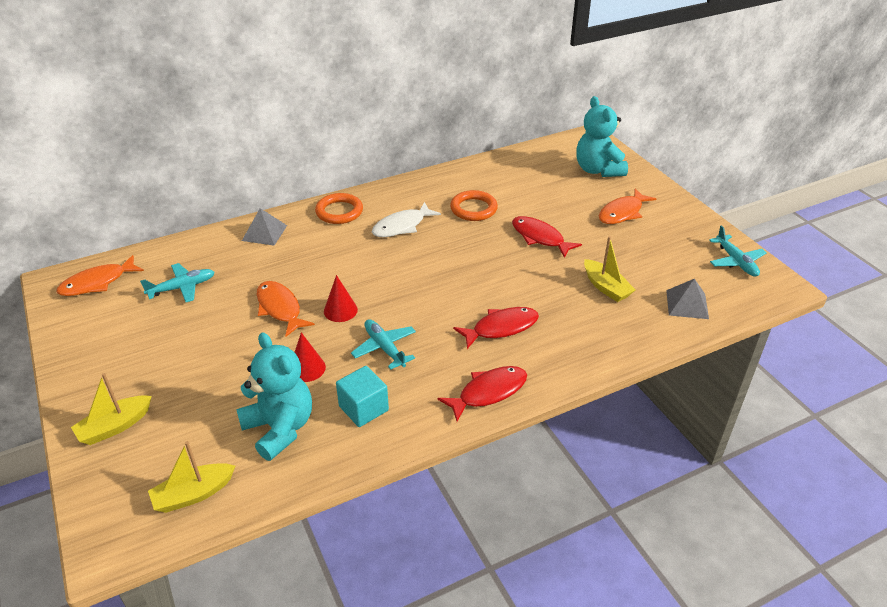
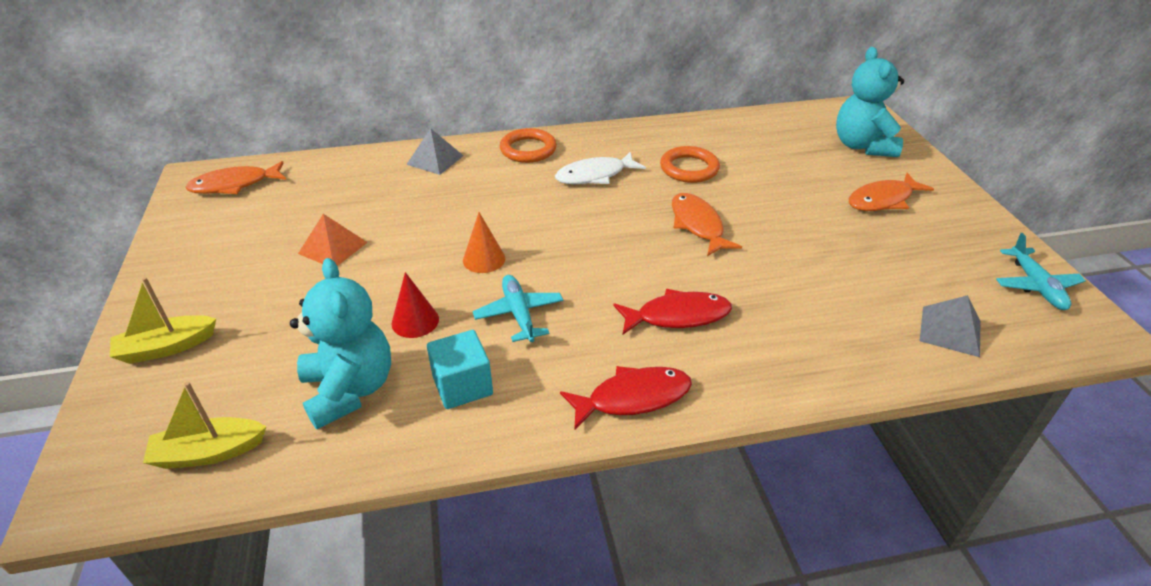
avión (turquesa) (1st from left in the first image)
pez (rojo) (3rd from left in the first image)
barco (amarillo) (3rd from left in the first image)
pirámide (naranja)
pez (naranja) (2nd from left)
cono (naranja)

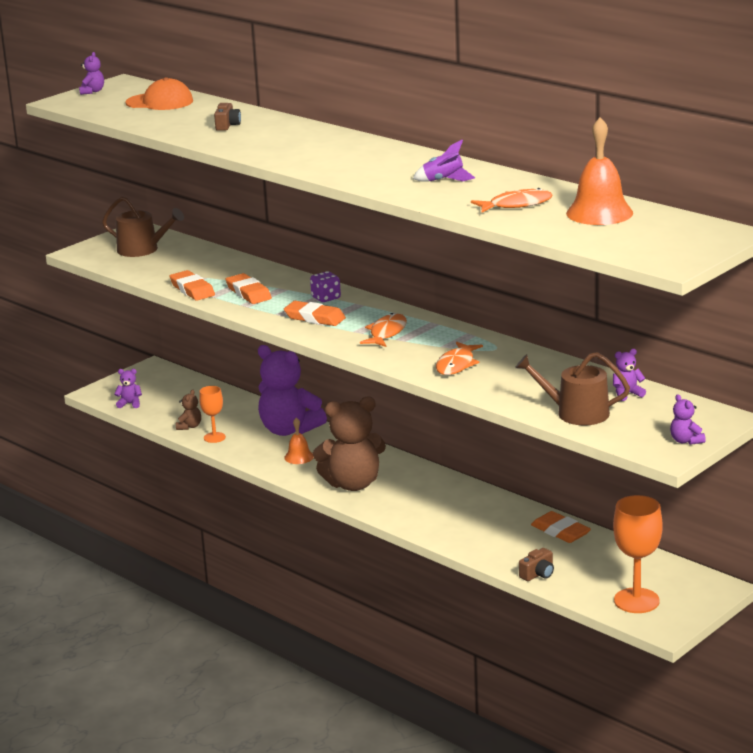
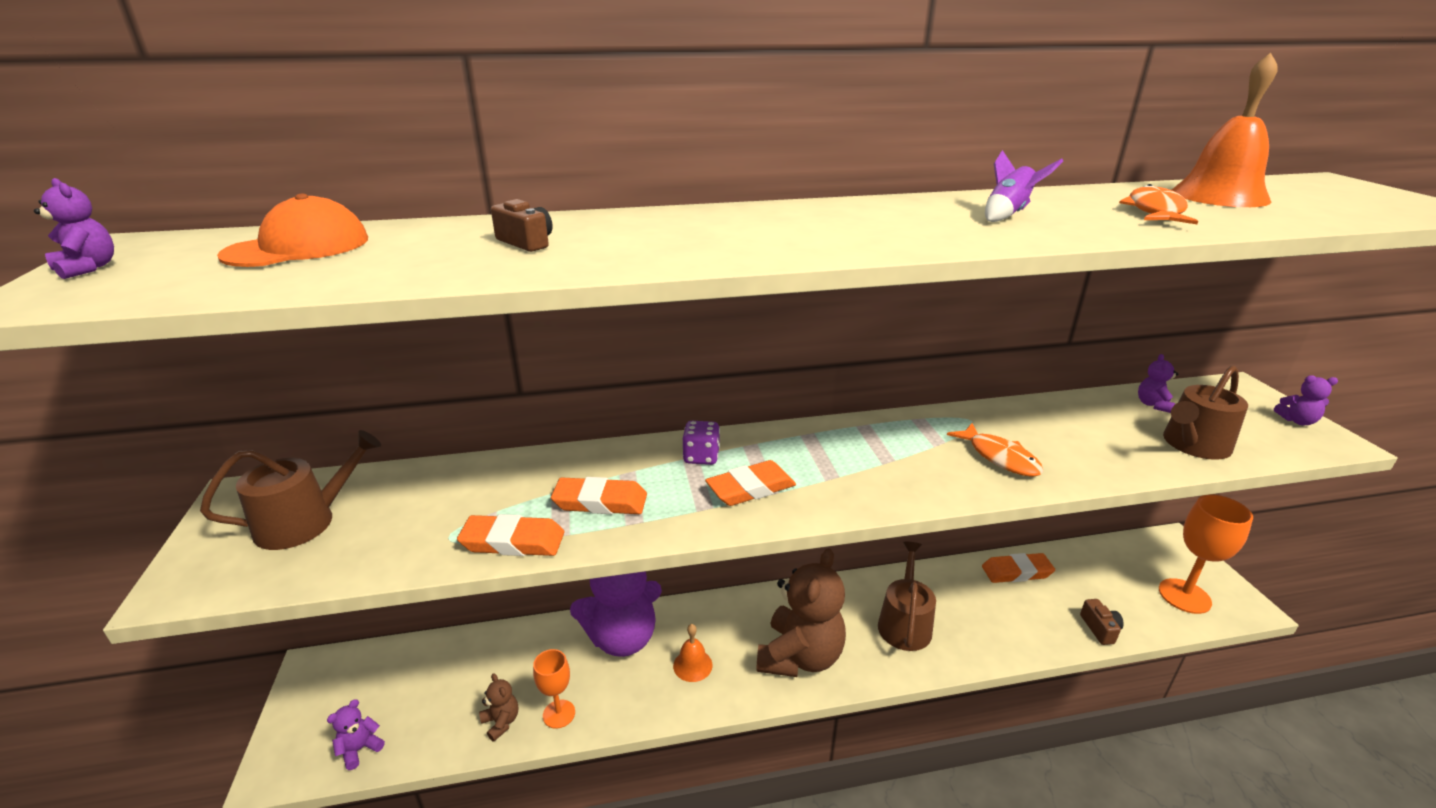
pez (naranja) (1st from left in the first image)
regadera (marrón) (2nd from left)

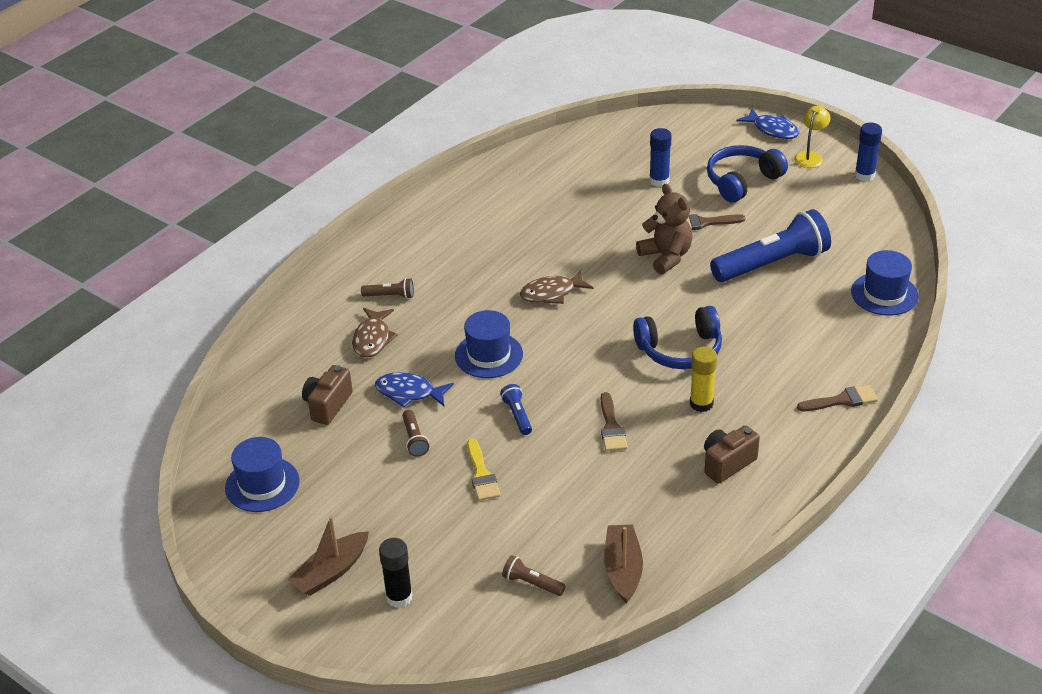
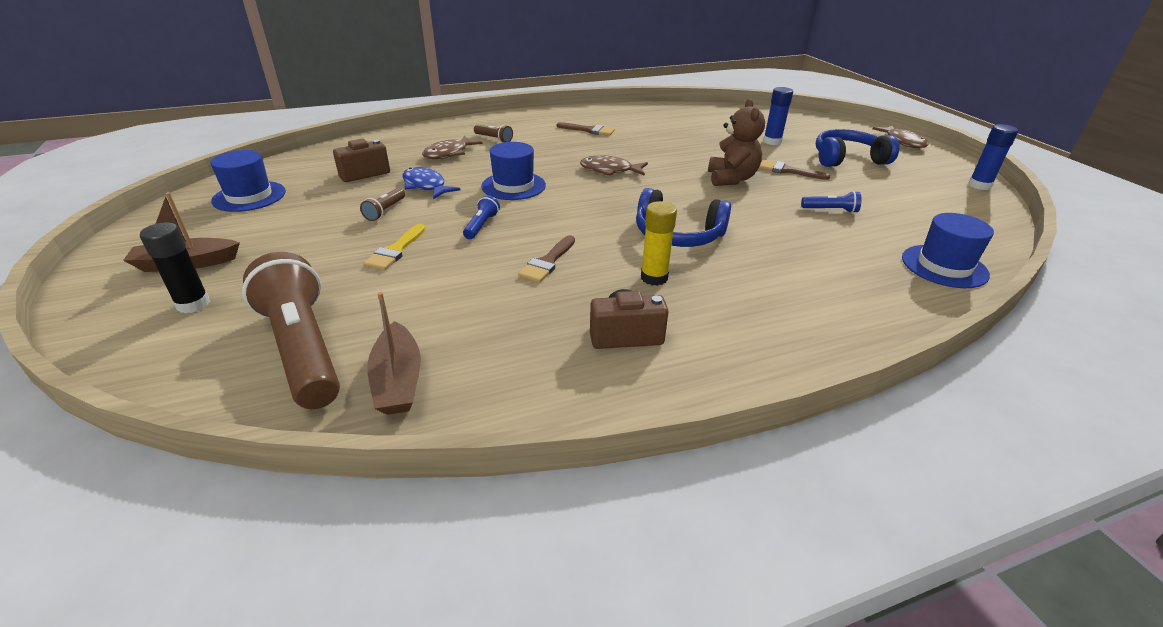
lámpara (amarillo)
pincel (marrón) (2nd from left)
pez (marrón) (3rd from left)
barco (marrón) (2nd from left)
lámpara de mano (marrón) (1st from left)
lámpara de mano (azul) (2nd from left)

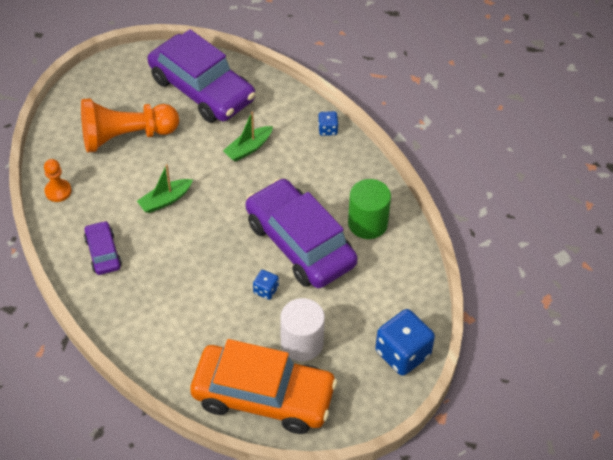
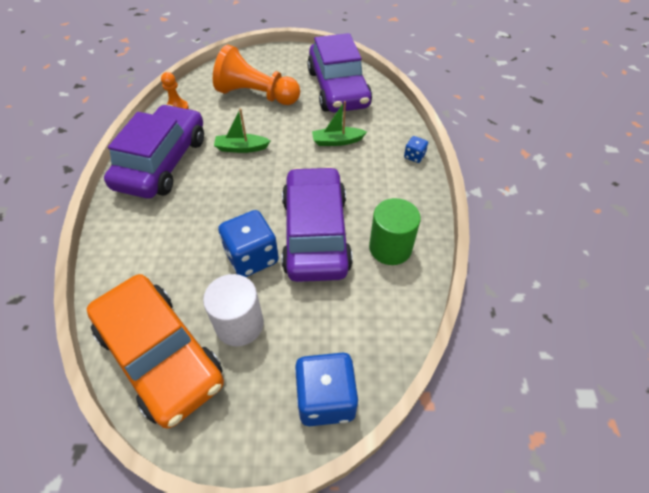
coche (morado) (1st from left)
dado (azul) (1st from left)

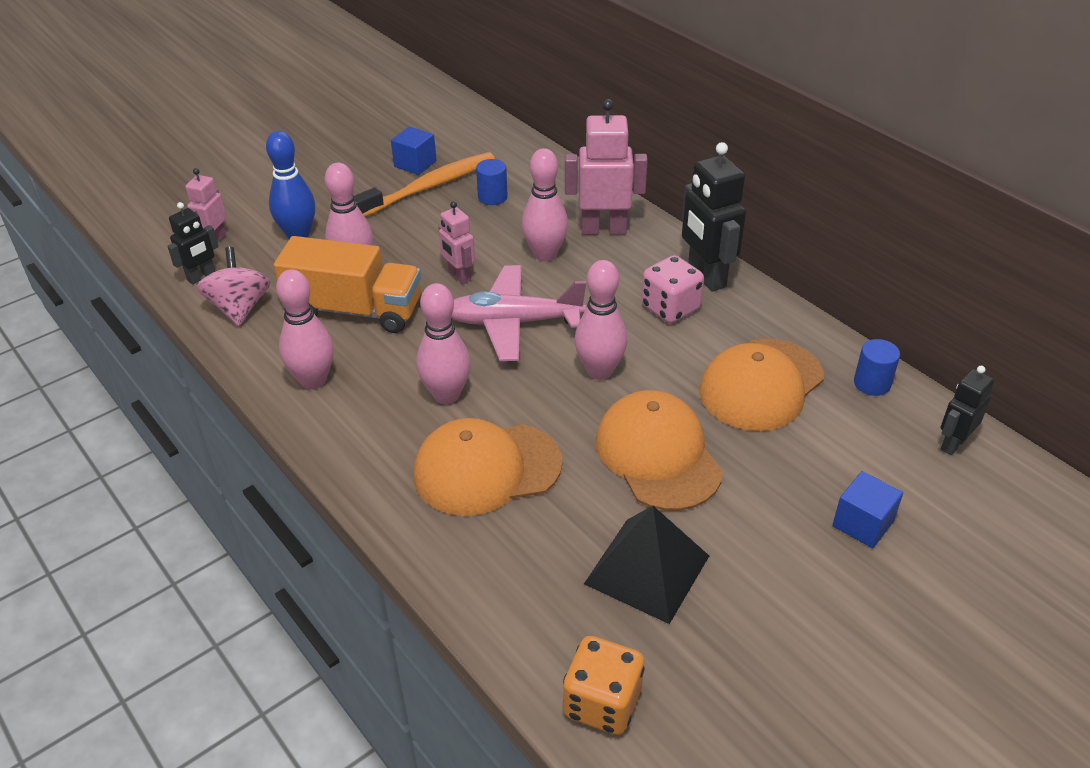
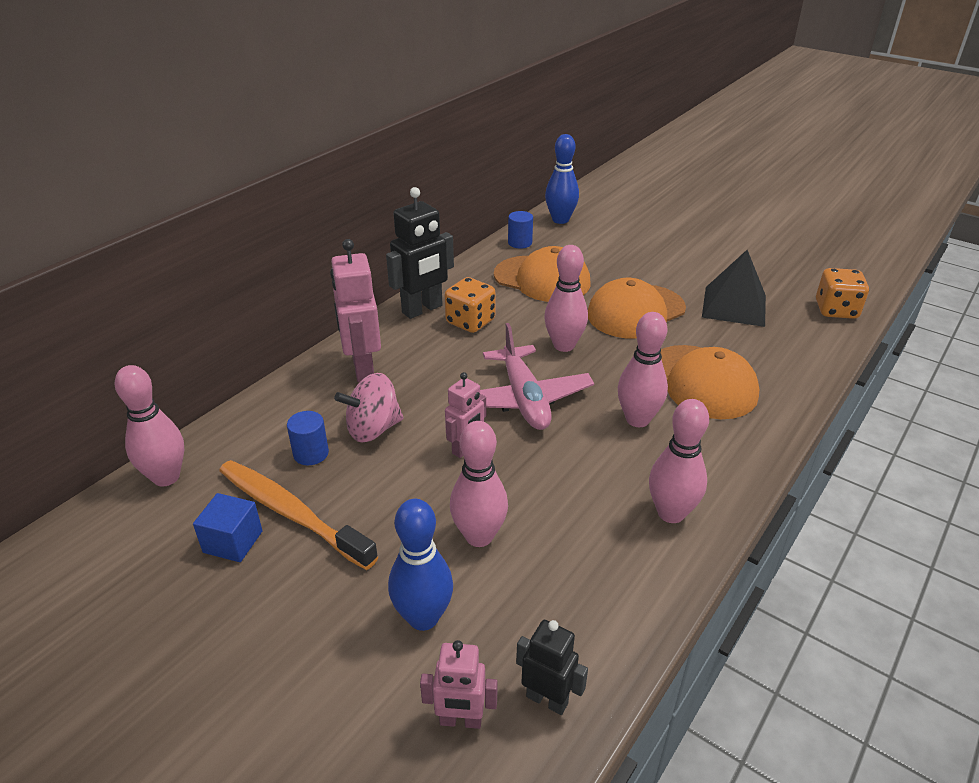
camión (naranja)
cubo (azul) (2nd from left in the first image)
peonza (rosa)
bolo (rosa) (1st from left)
bolo (azul) (2nd from left)
dado (naranja) (1st from left)

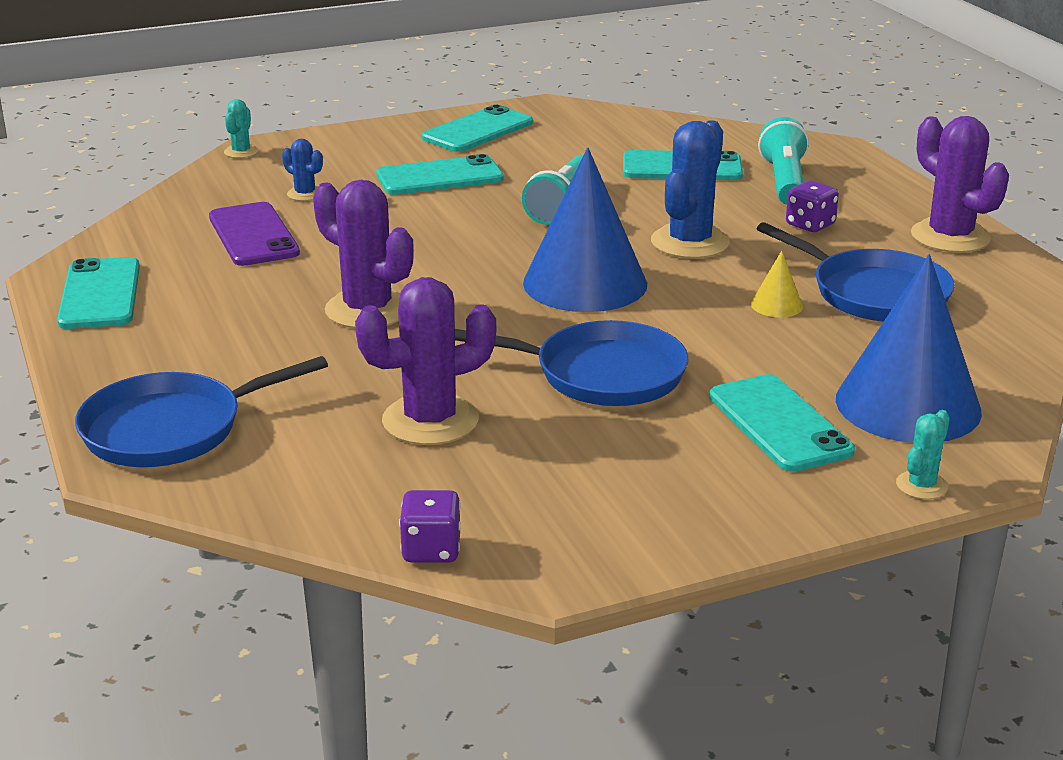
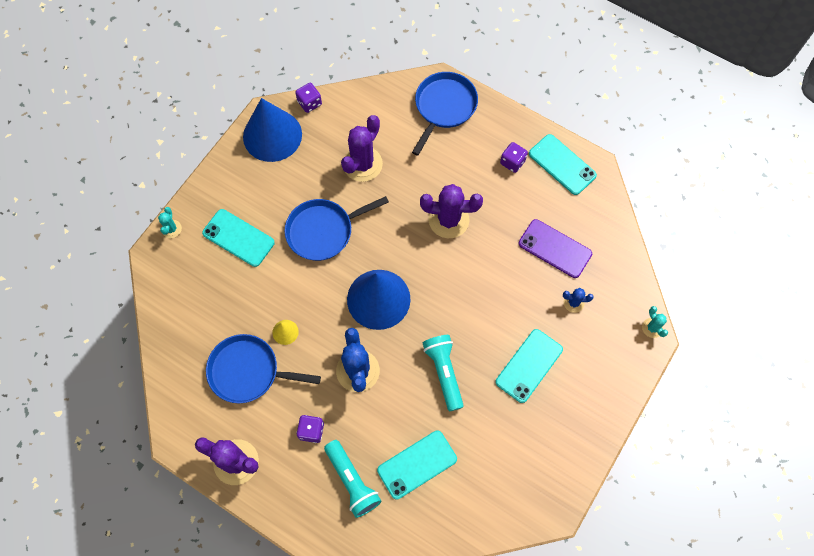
móvil (turquesa) (3rd from left in the first image)
dado (morado) (3rd from left)
cono (azul) (1st from left)

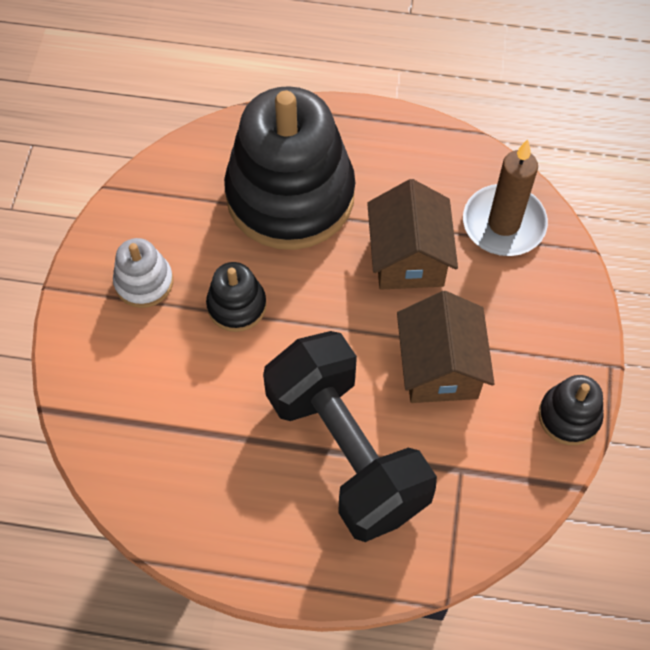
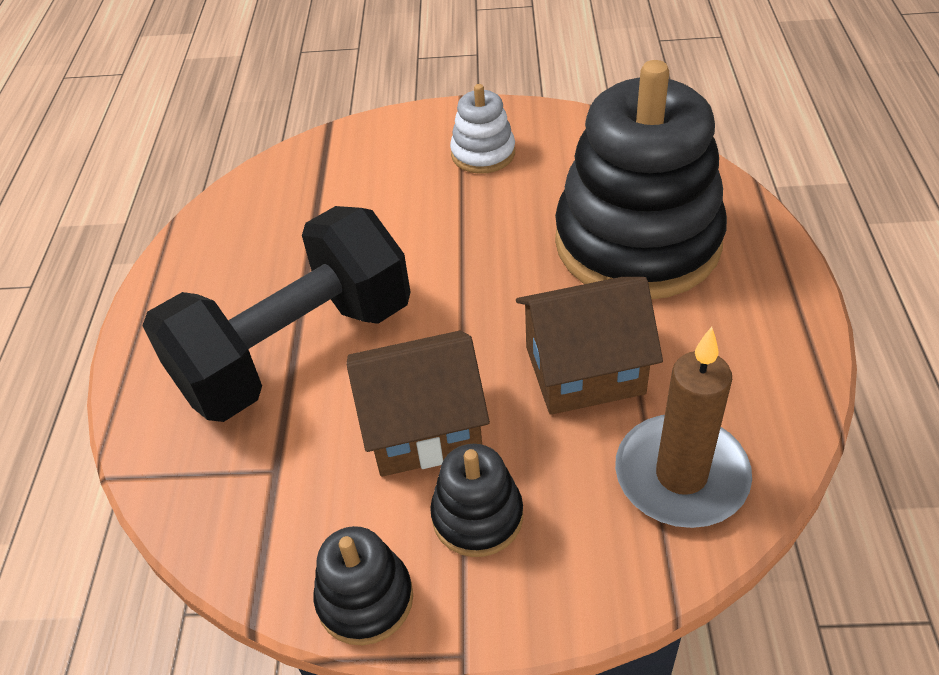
juguete apilable (negro) (2nd from left)

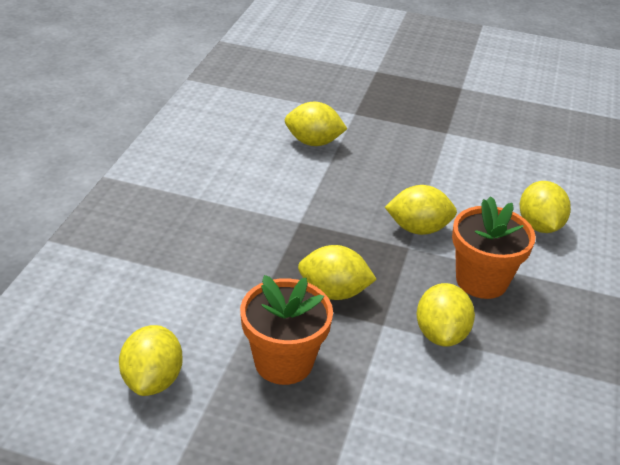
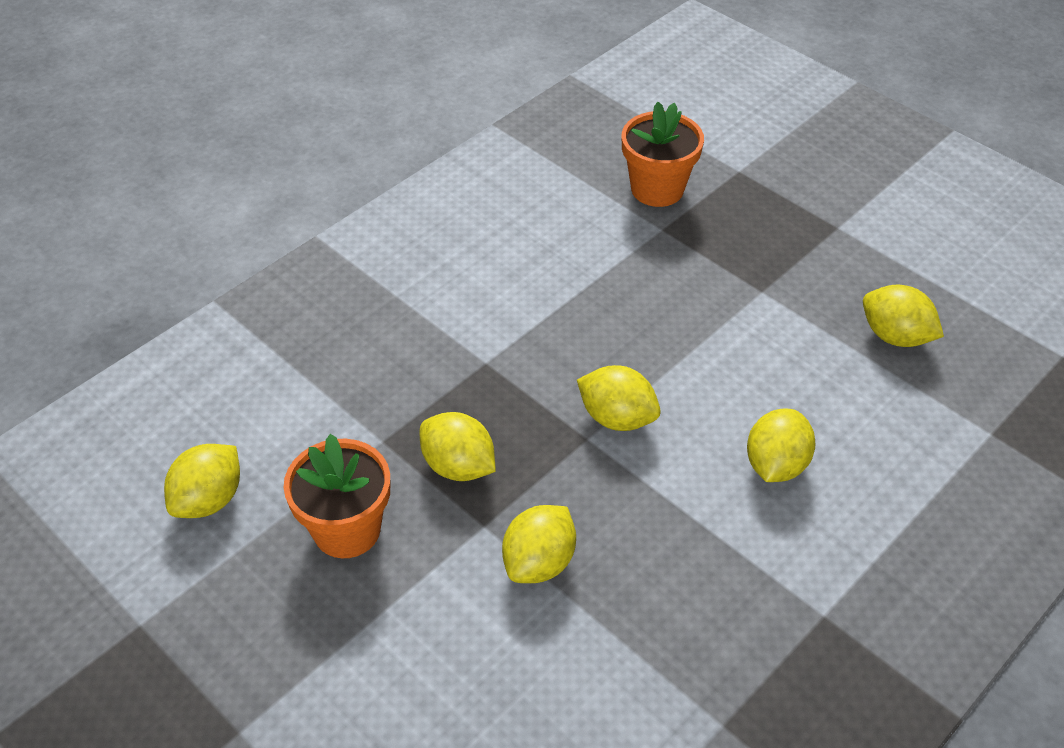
limón (amarillo) (6th from left)
maceta (naranja) (2nd from left)

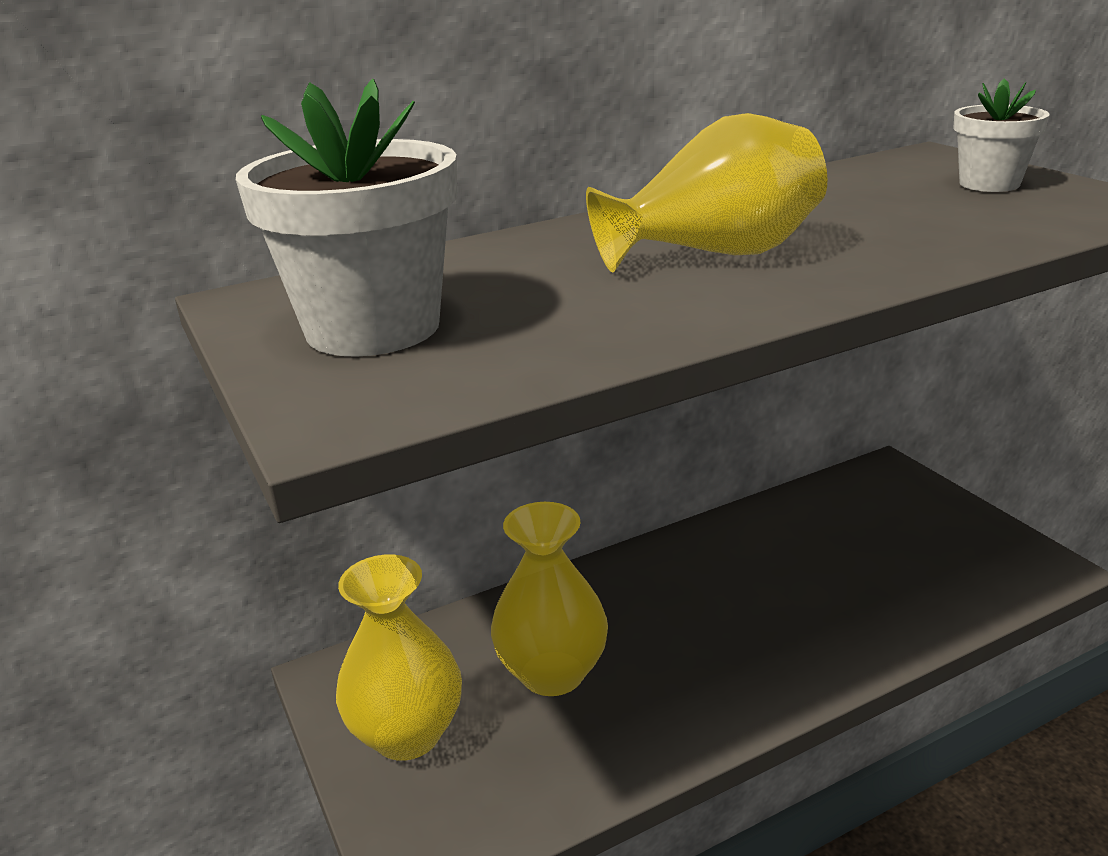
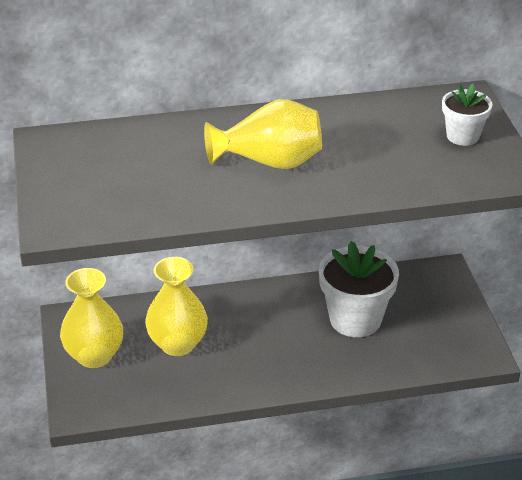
maceta (blanco) (1st from left)

